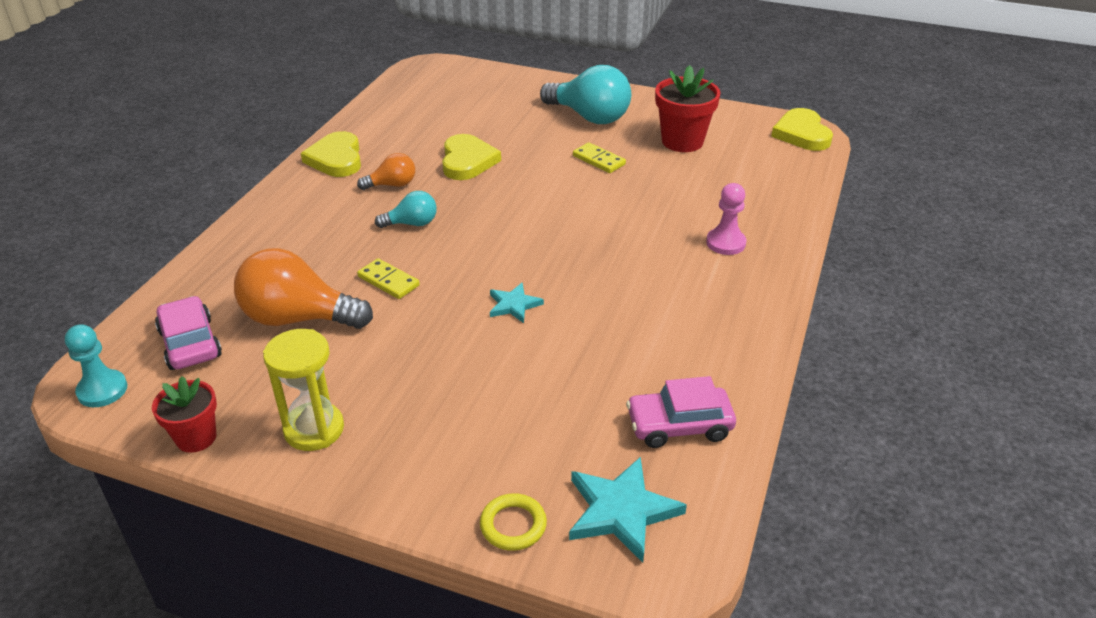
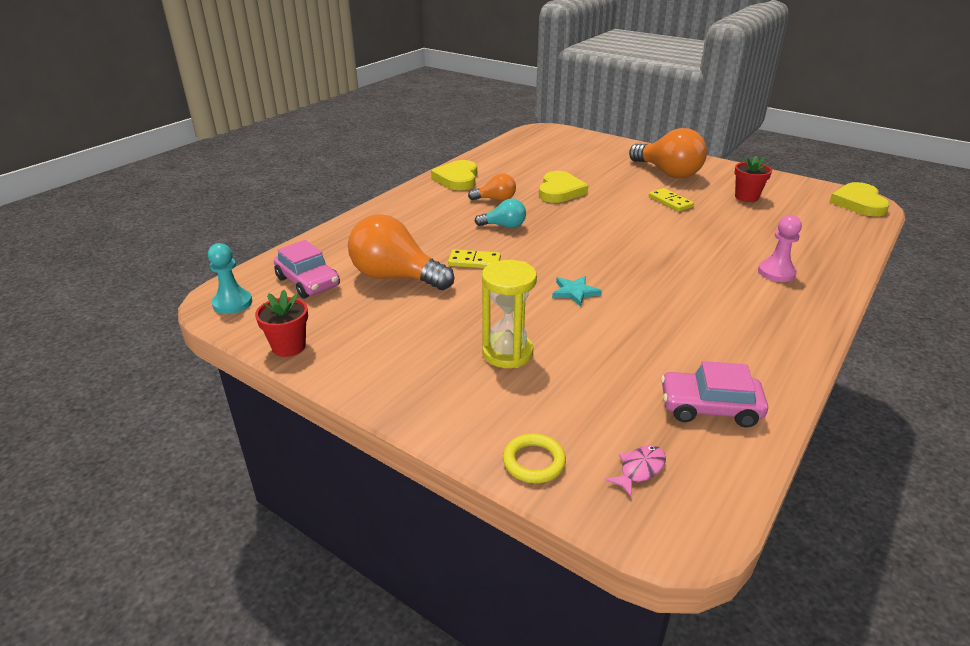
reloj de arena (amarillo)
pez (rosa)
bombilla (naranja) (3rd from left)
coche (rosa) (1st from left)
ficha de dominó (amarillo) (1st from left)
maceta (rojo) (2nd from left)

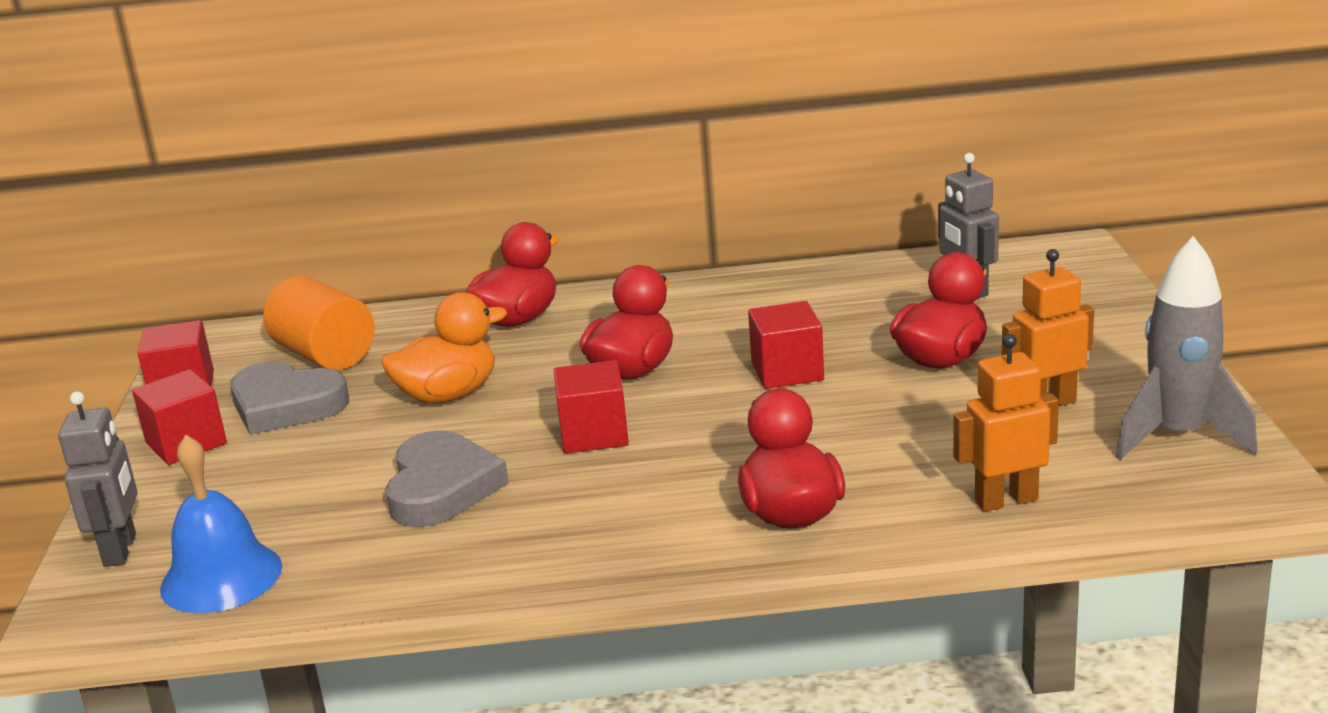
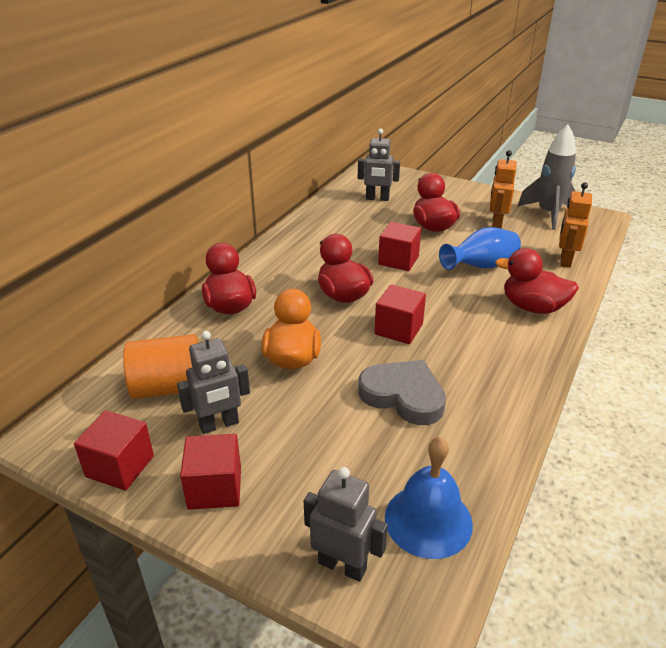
florero (azul)
robot (gris) (1st from left)

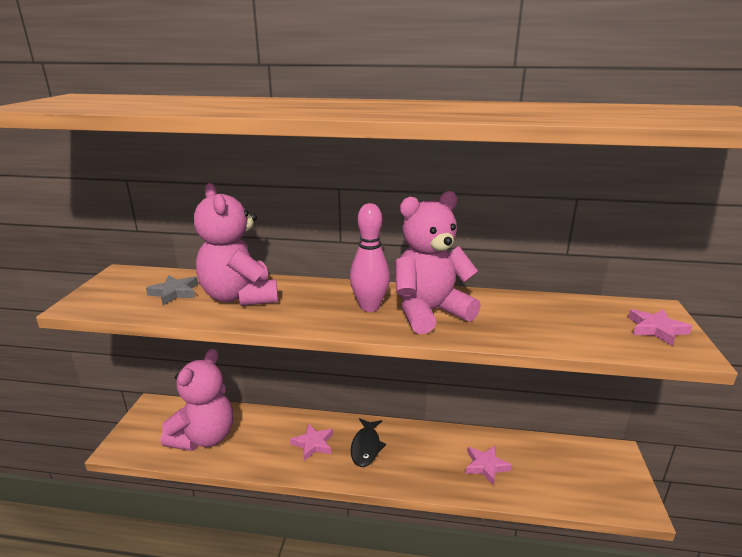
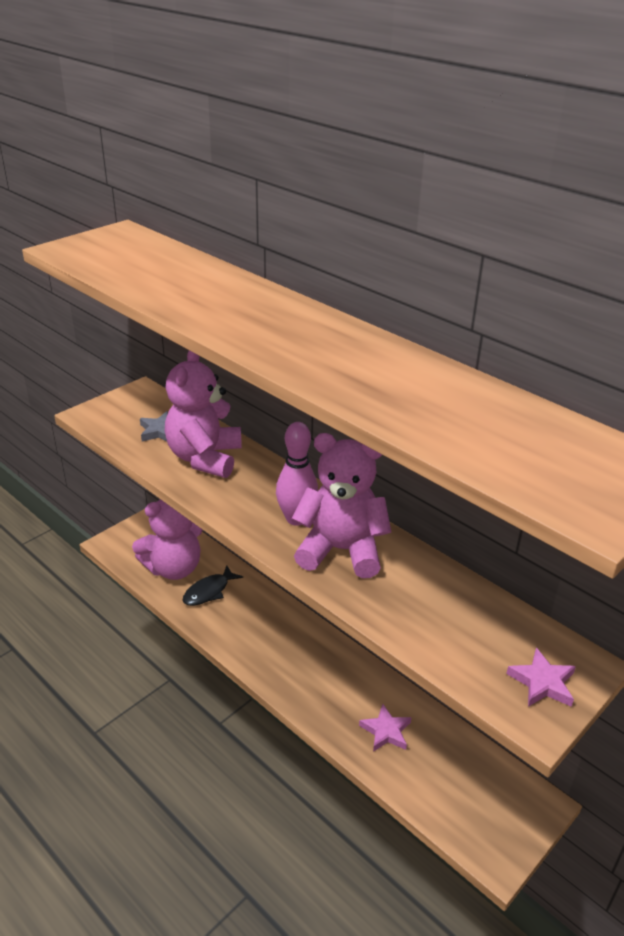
estrella (rosa) (1st from left in the first image)
pez (negro)

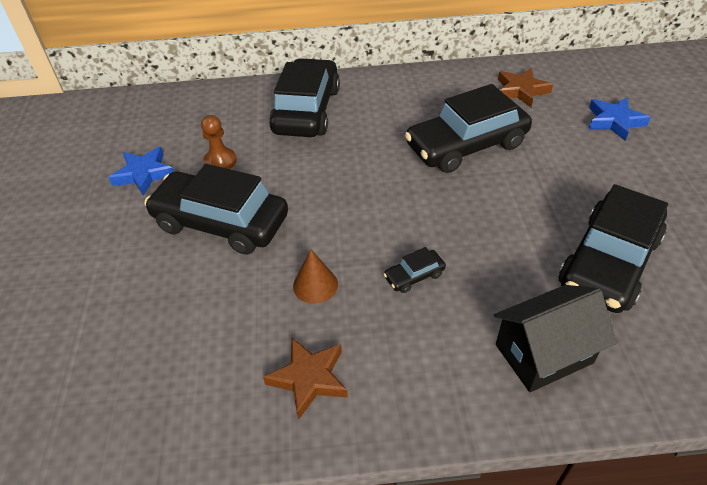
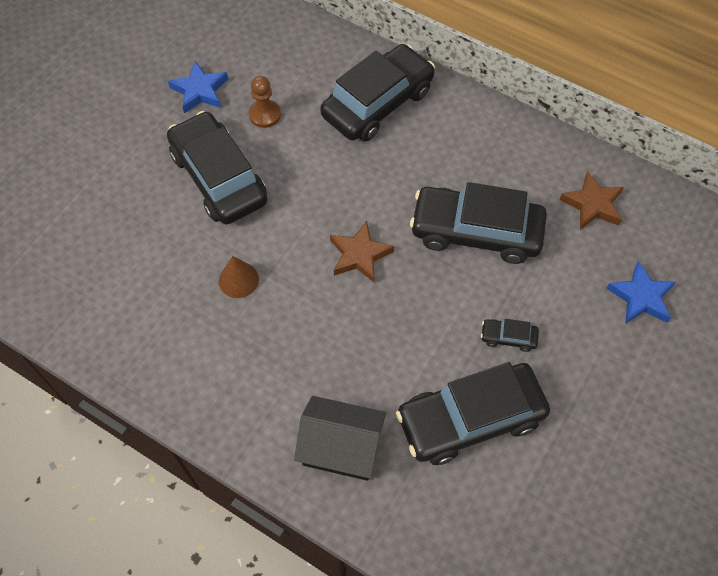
estrella (marrón) (1st from left)
coche (negro) (5th from left)

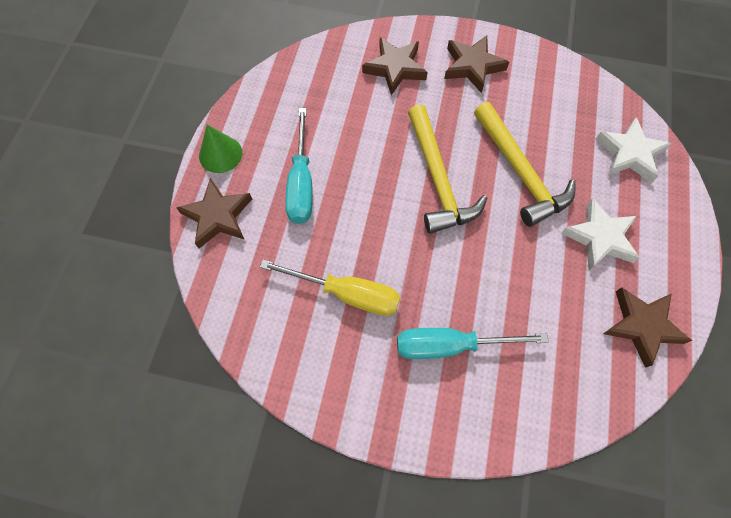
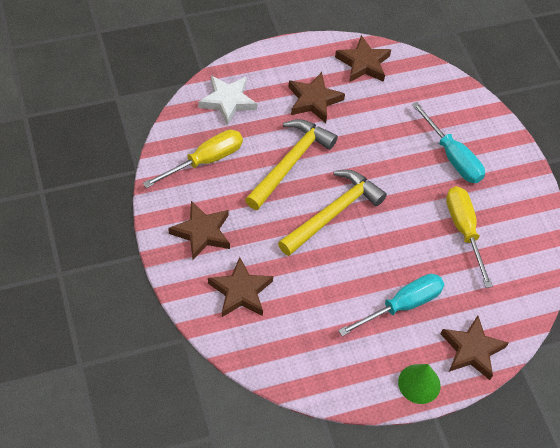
destornillador (amarillo) (1st from left)
estrella (marrón) (3rd from left)

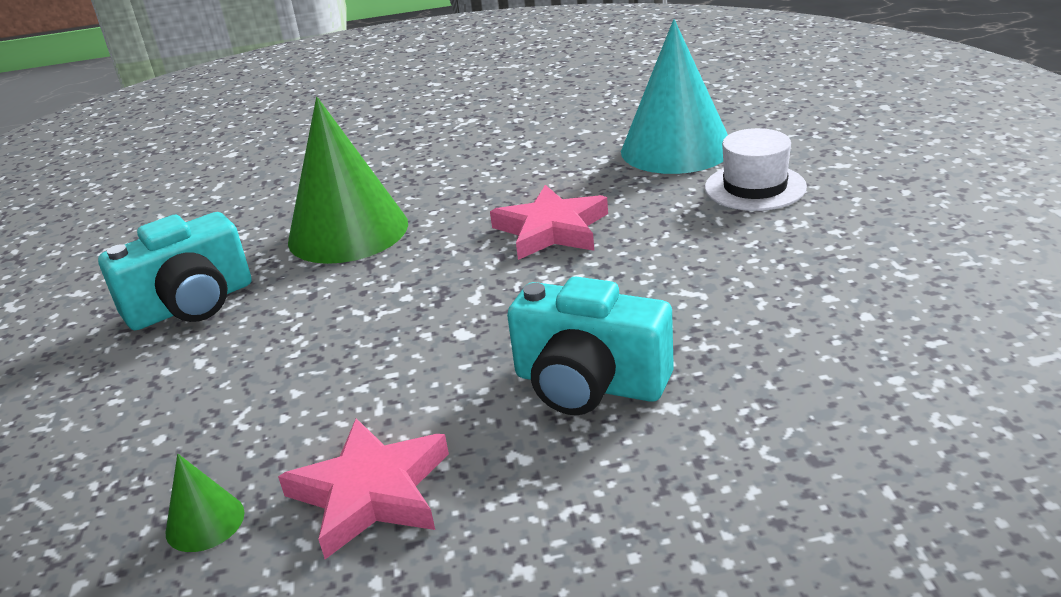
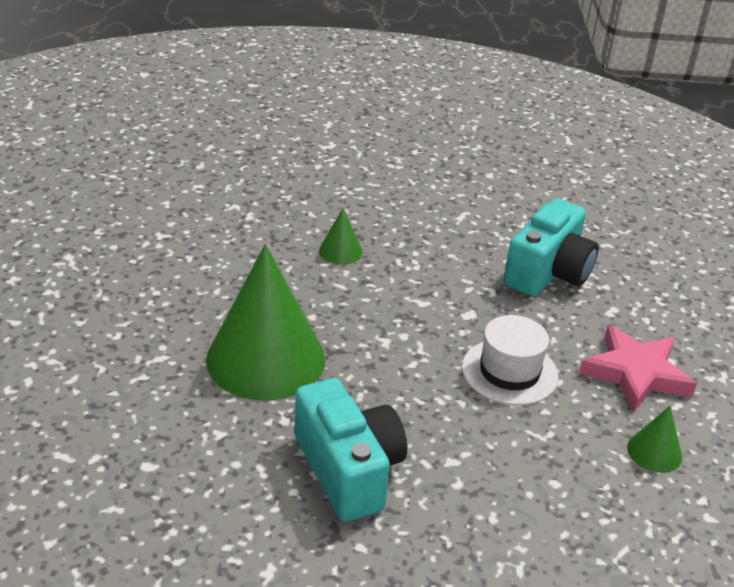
cono (turquesa)
sombrero (blanco)
cono (verde) (2nd from left)

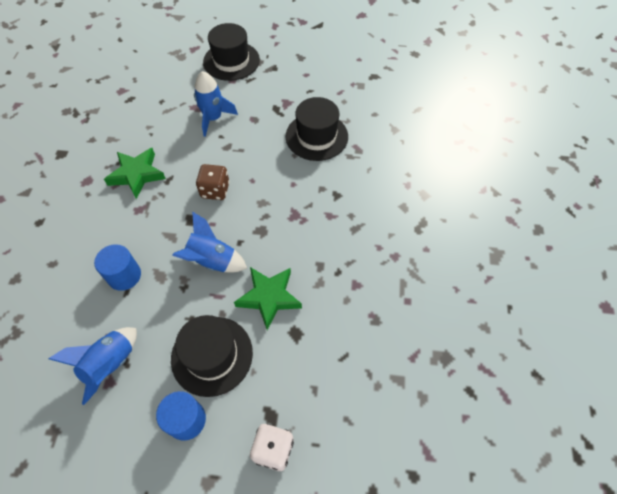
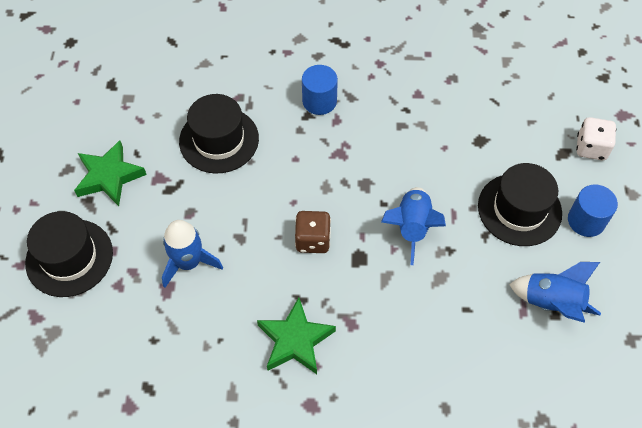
cilindro (azul) (1st from left)
estrella (verde) (1st from left)

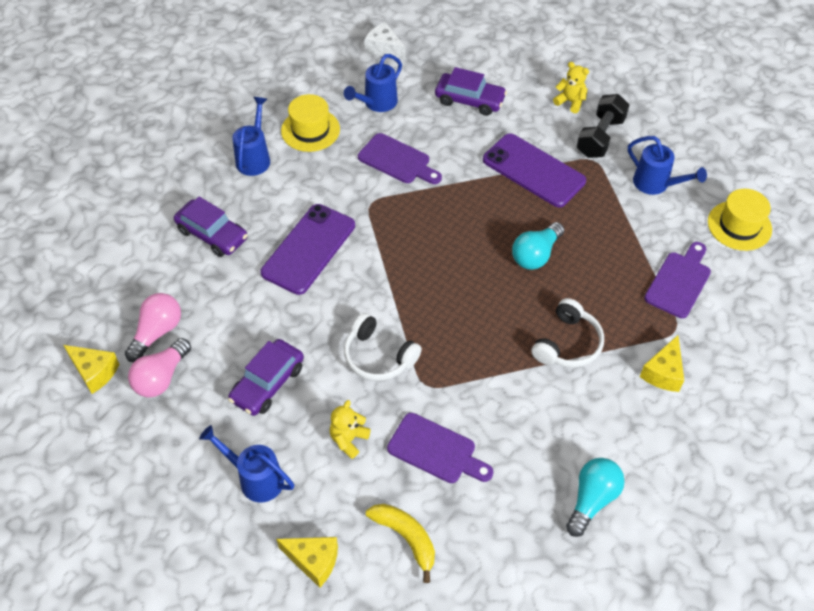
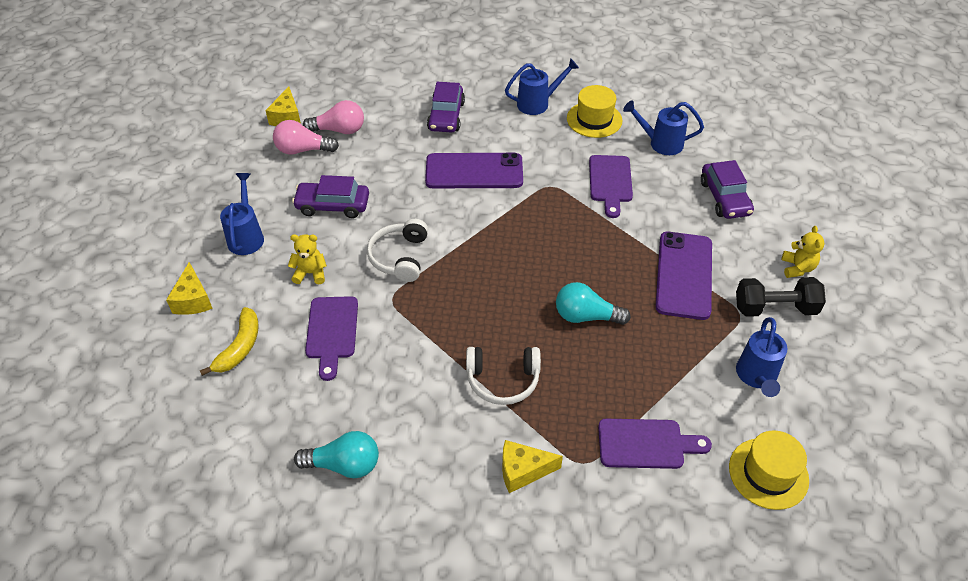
queso (blanco)

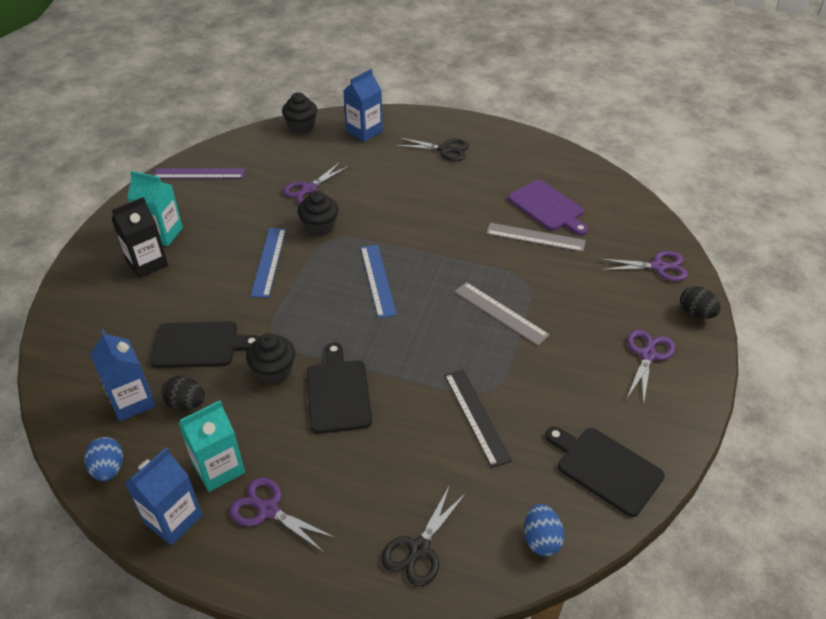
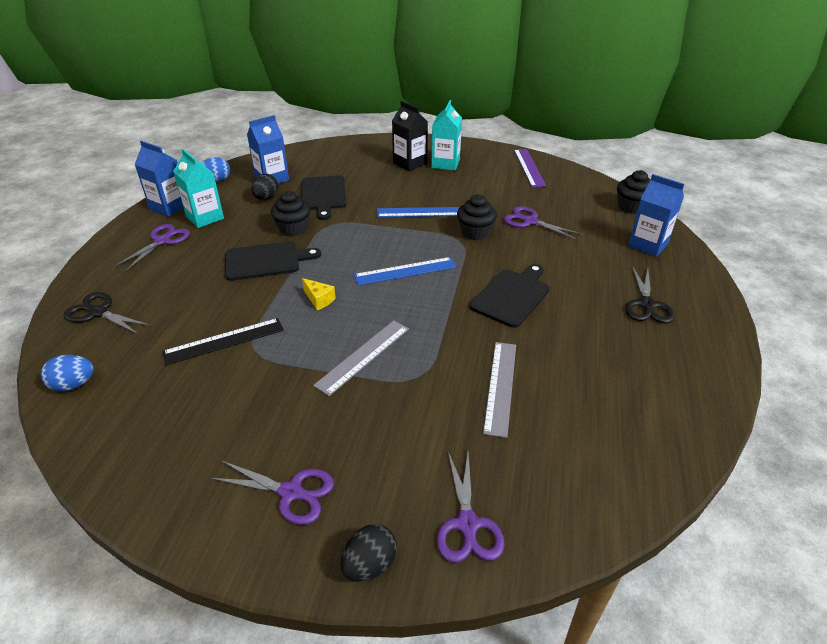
tabla de cortar (morado)
queso (amarillo)
tabla de cortar (negro) (3rd from left)

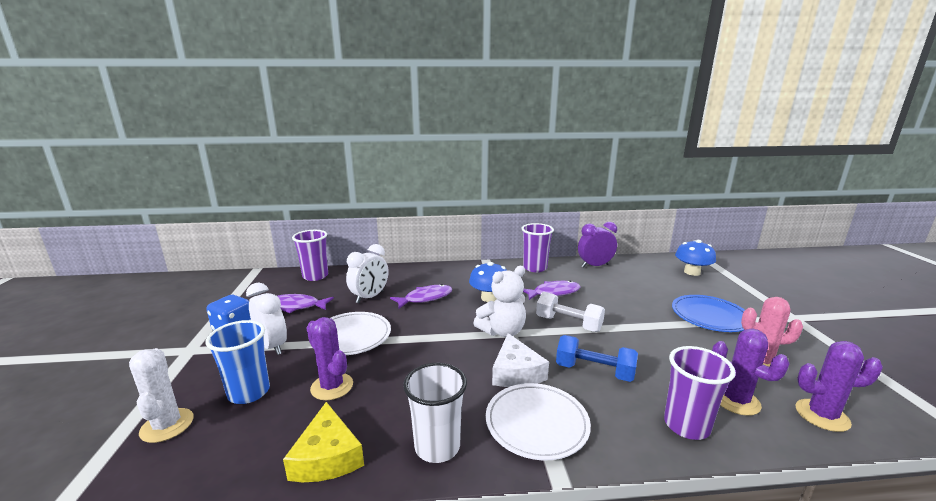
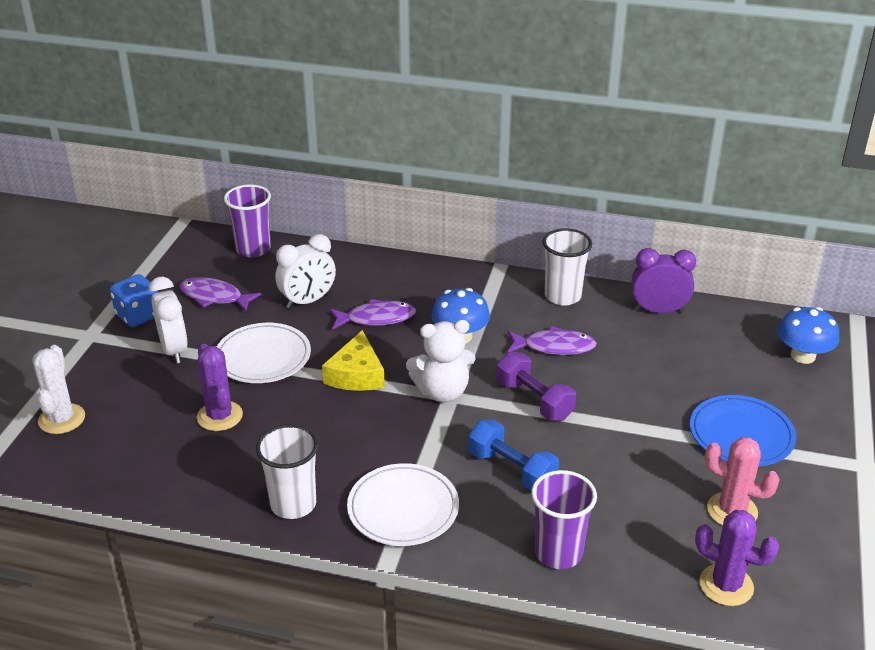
vaso (azul)
queso (blanco)
cactus (morado) (2nd from left in the first image)
queso (amarillo)
vaso (blanco) (2nd from left)
mancuerna (morado)

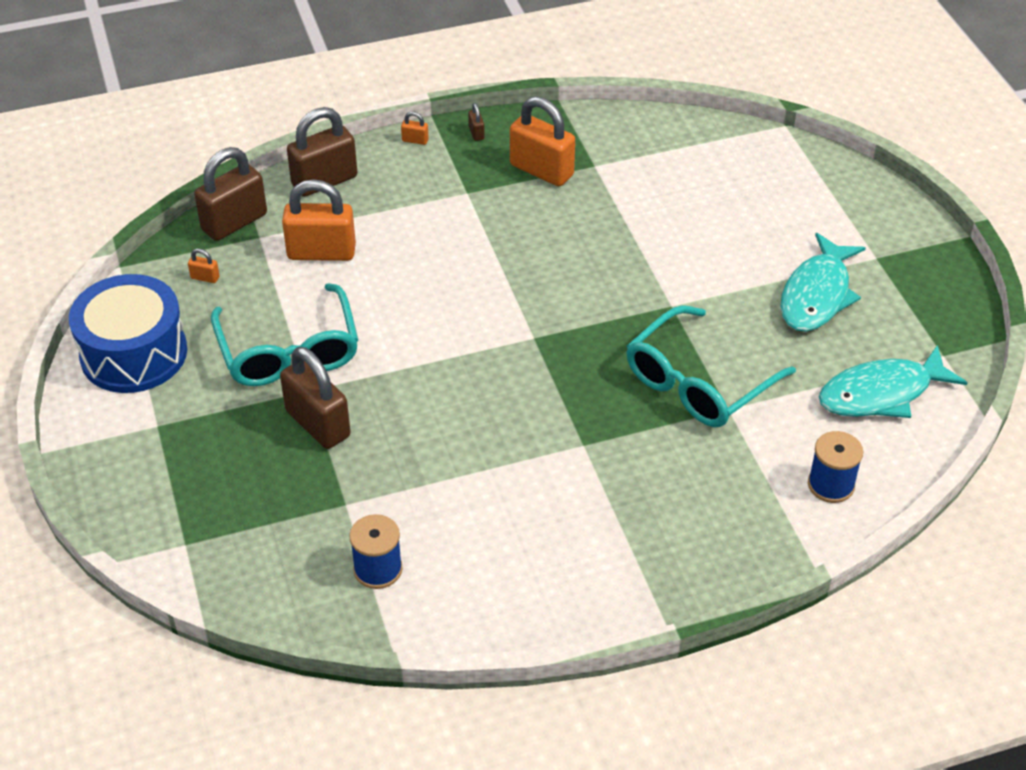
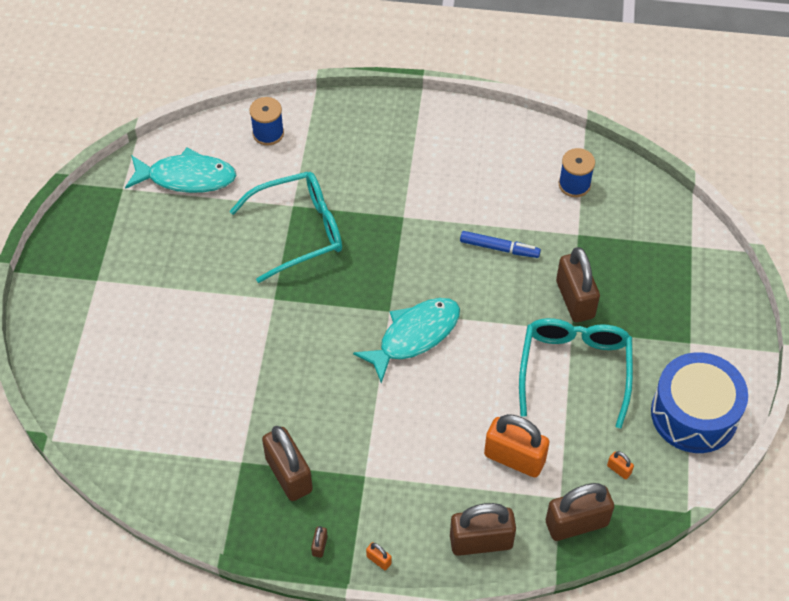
rotulador (azul)
pez (turquesa) (2nd from left)
candado (marrón) (1st from left)

